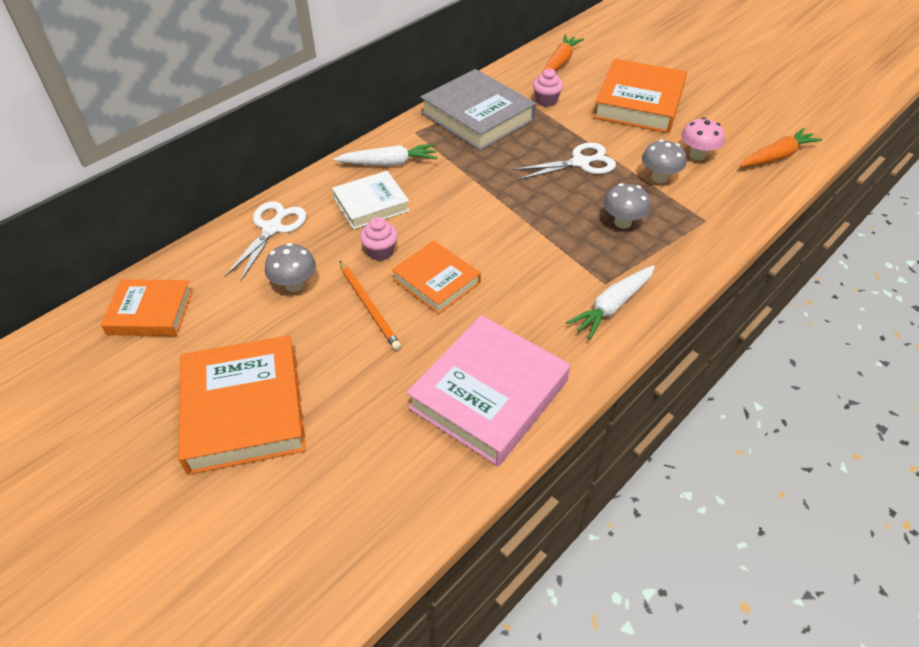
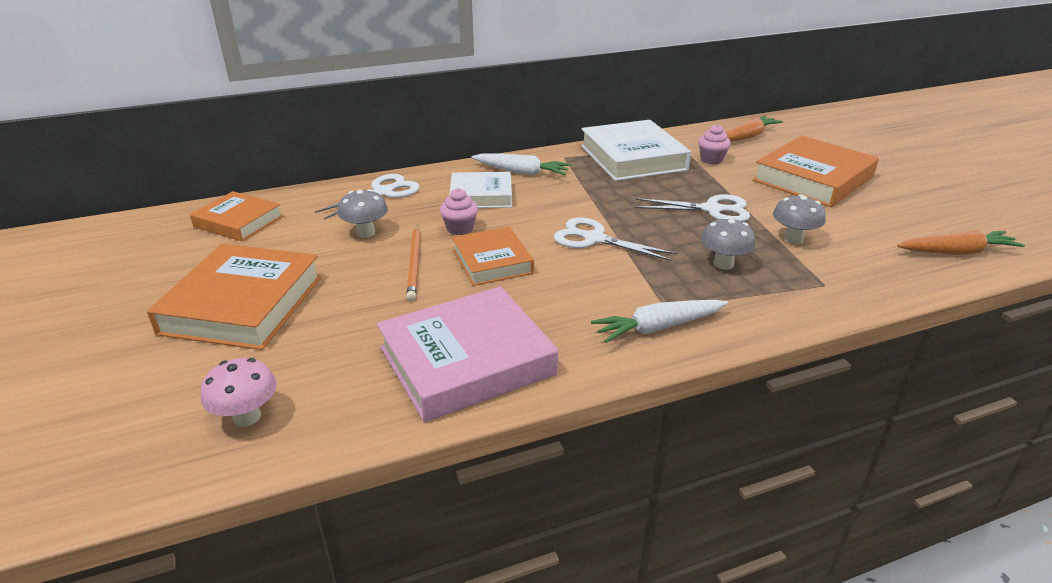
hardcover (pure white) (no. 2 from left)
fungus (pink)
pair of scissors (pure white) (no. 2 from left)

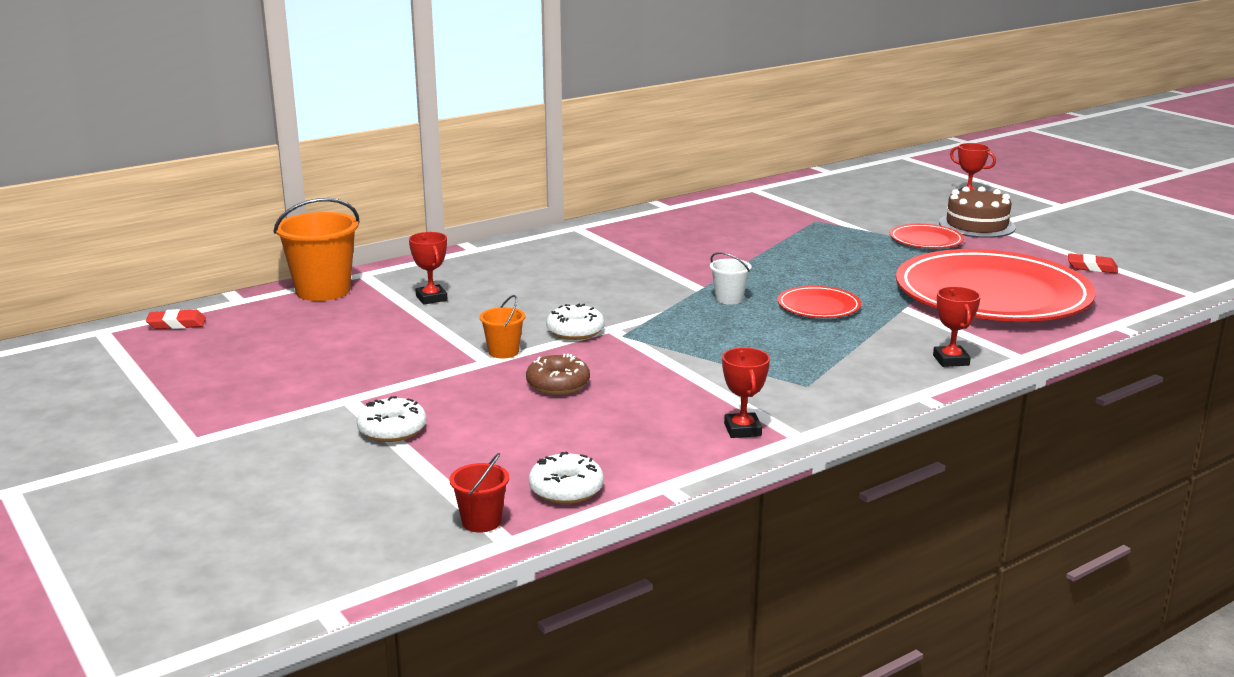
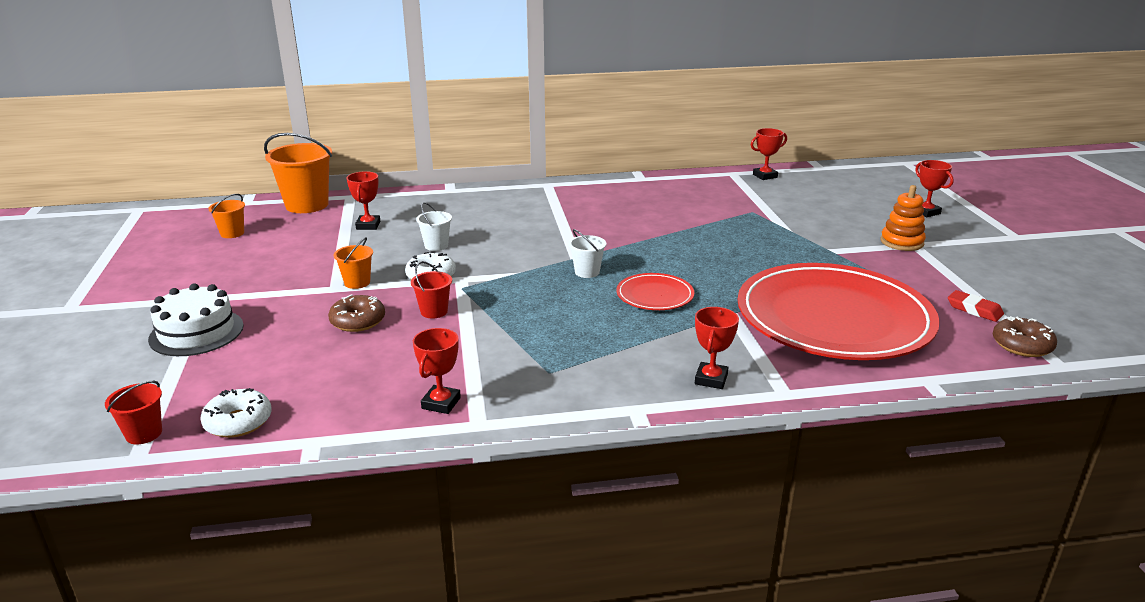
ring stacker (bright orange)
plate (crimson) (no. 2 from left in the first image)
gum eraser (crimson) (no. 1 from left in the first image)
layer cake (pure white)
prize cup (crimson) (no. 4 from left)
bucket (bright orange) (no. 1 from left)
bucket (pure white) (no. 1 from left)
bucket (crimson) (no. 2 from left)
doughnut (dark brown) (no. 2 from left)

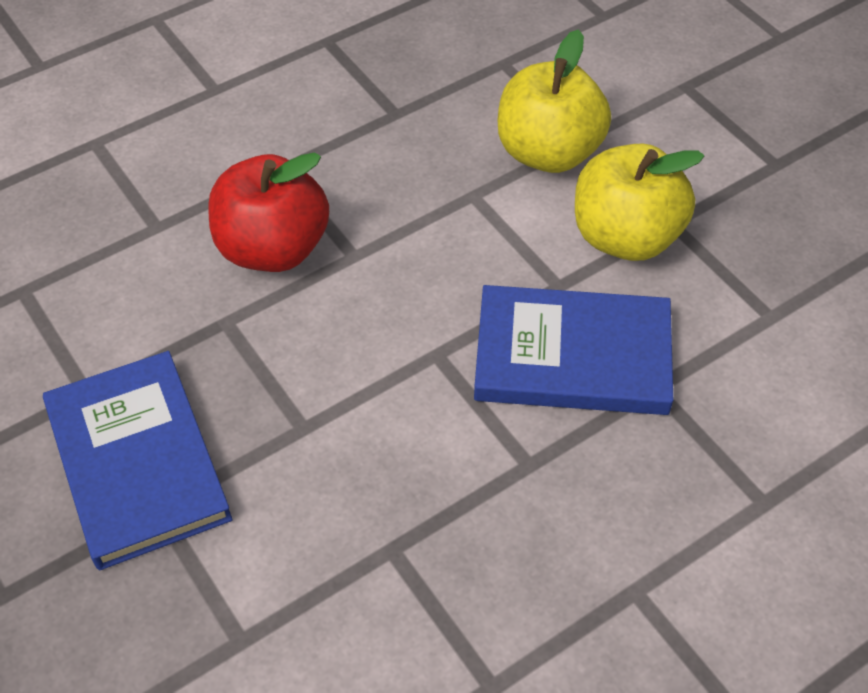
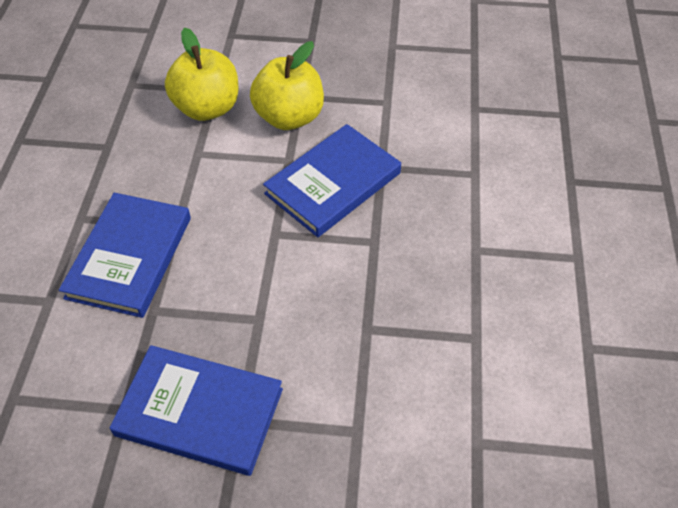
hardcover (royal blue) (no. 1 from left)

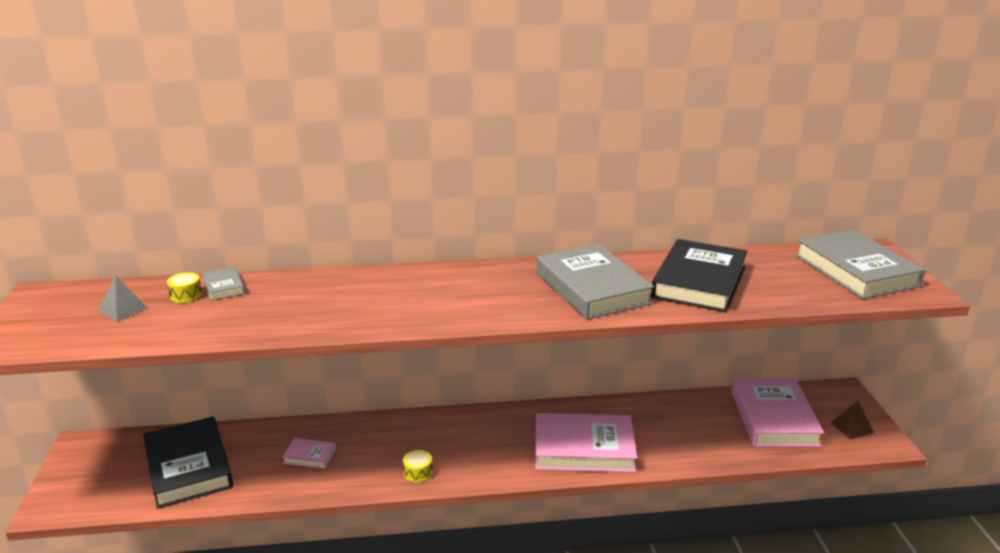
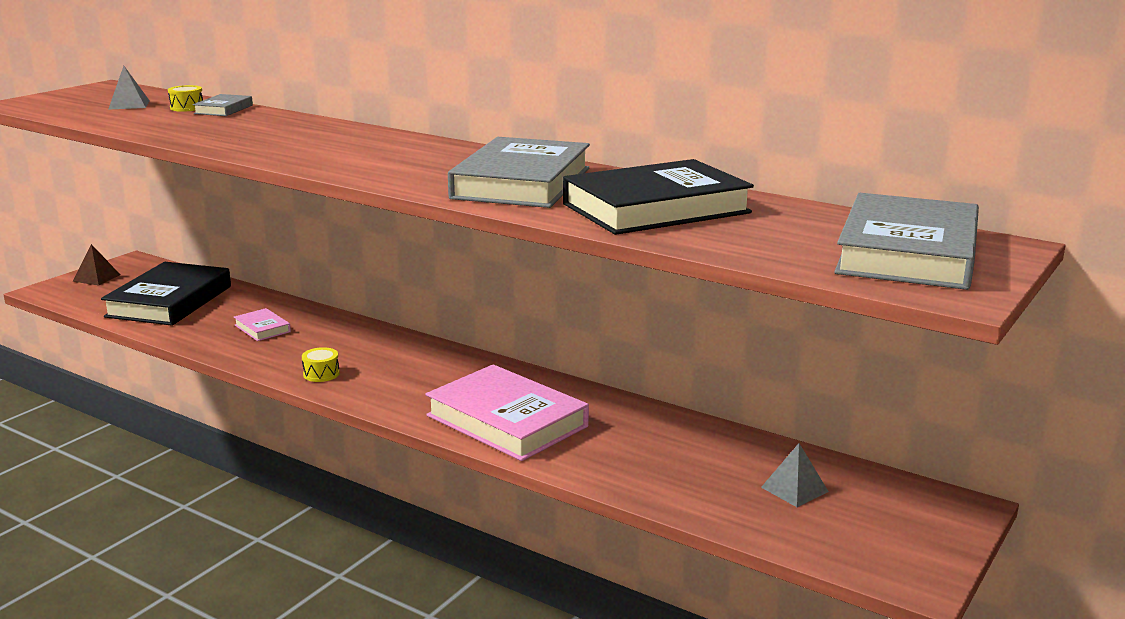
pyramid shape (ash-grey) (no. 2 from left)
pyramid shape (dark brown)

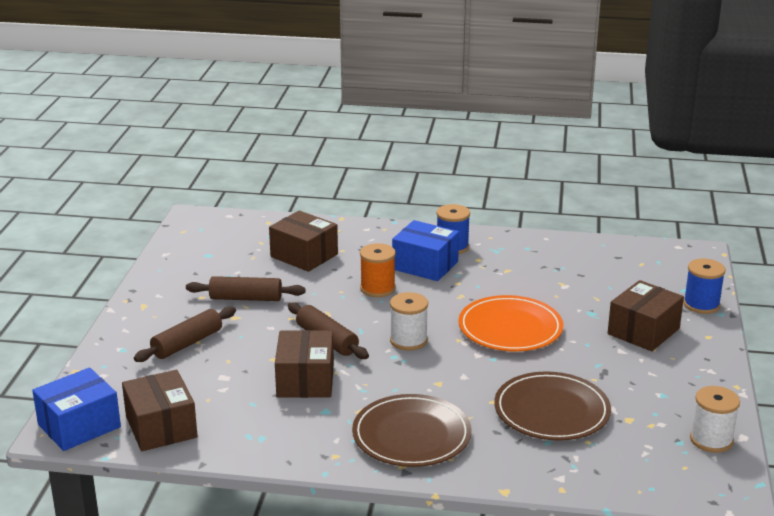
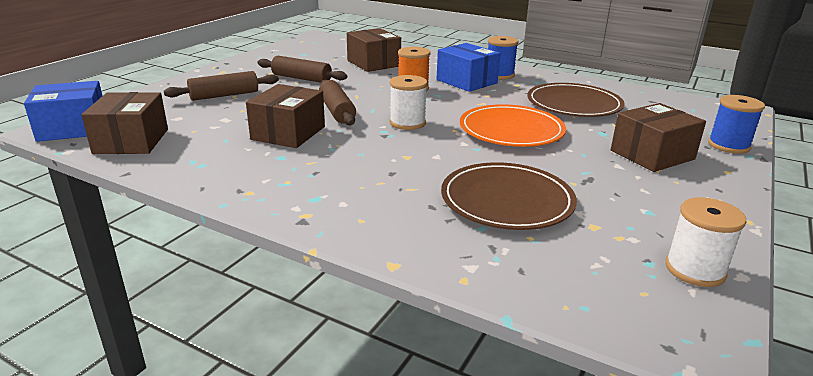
plate (dark brown) (no. 2 from left)

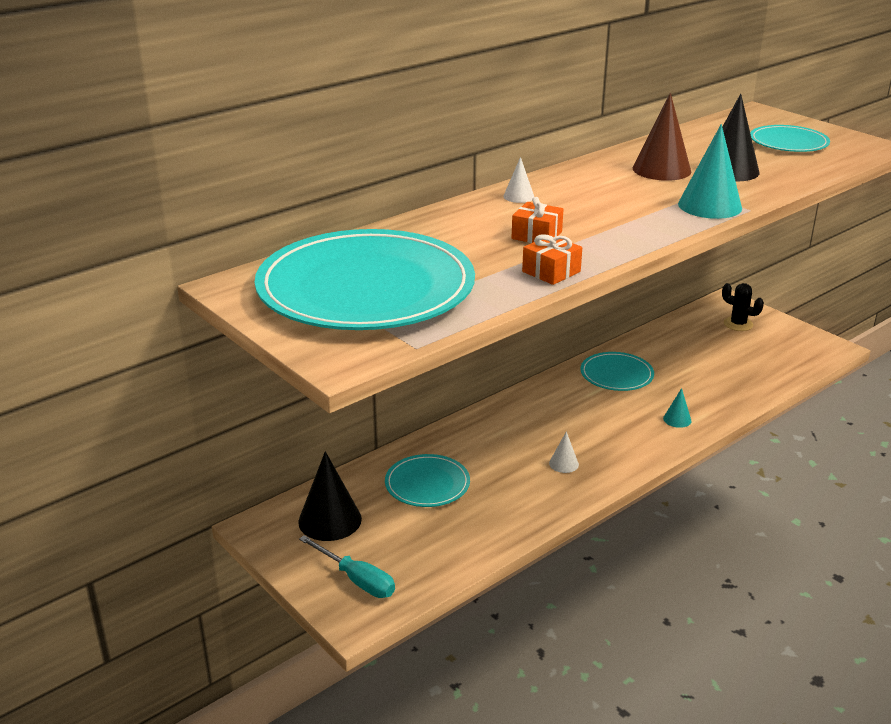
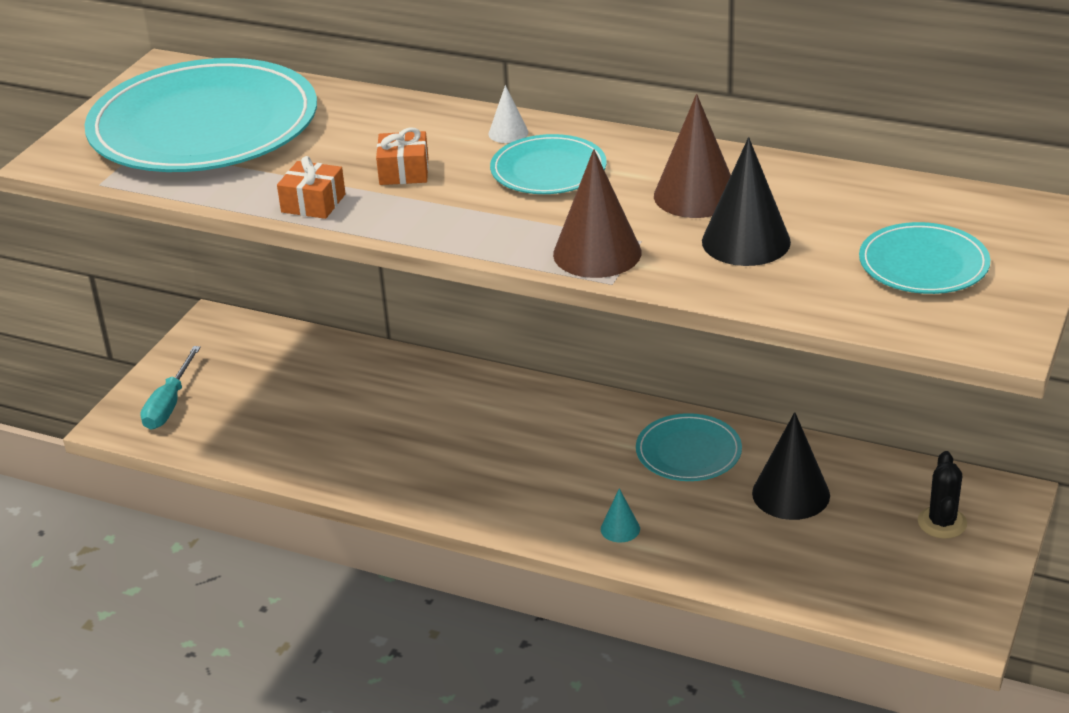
solid cone (dark brown) (no. 1 from left)
solid cone (pure white) (no. 2 from left in the first image)
solid cone (jet-black) (no. 2 from left)
plate (turquoise) (no. 2 from left)

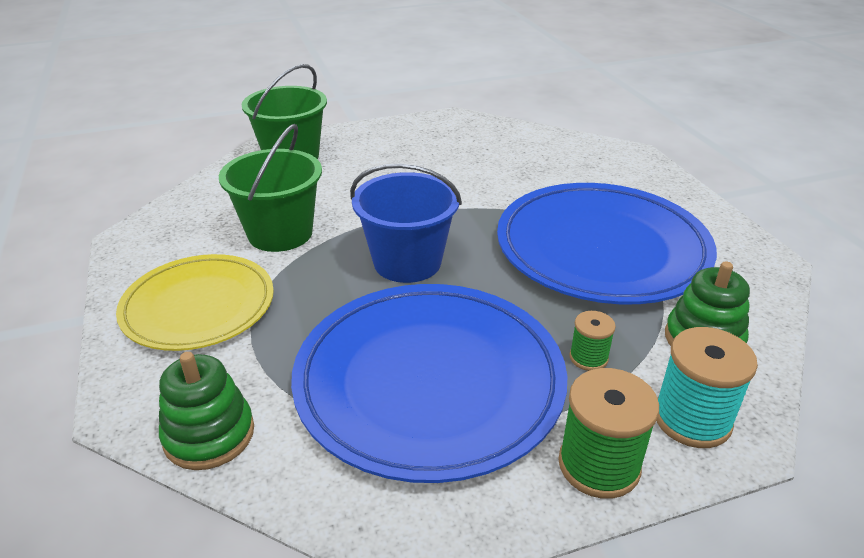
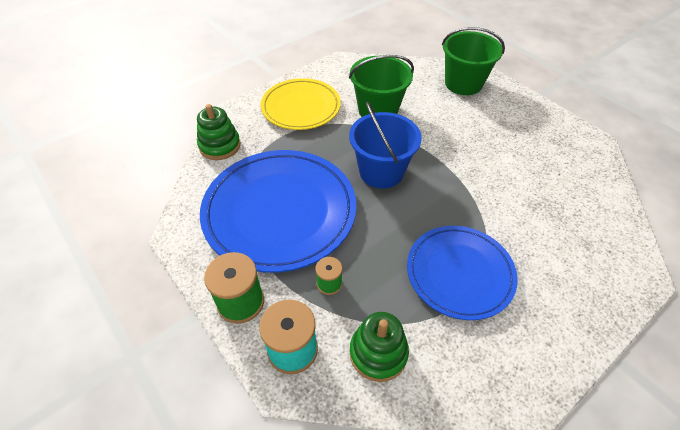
plate (royal blue) (no. 2 from left)

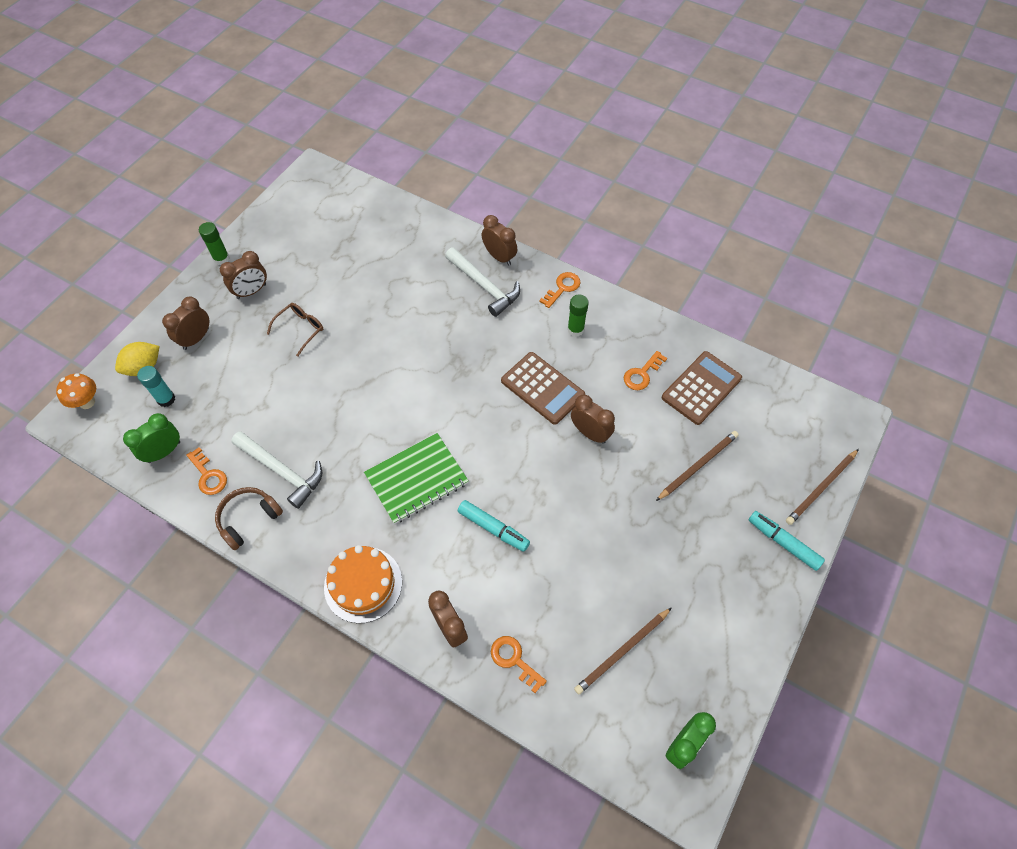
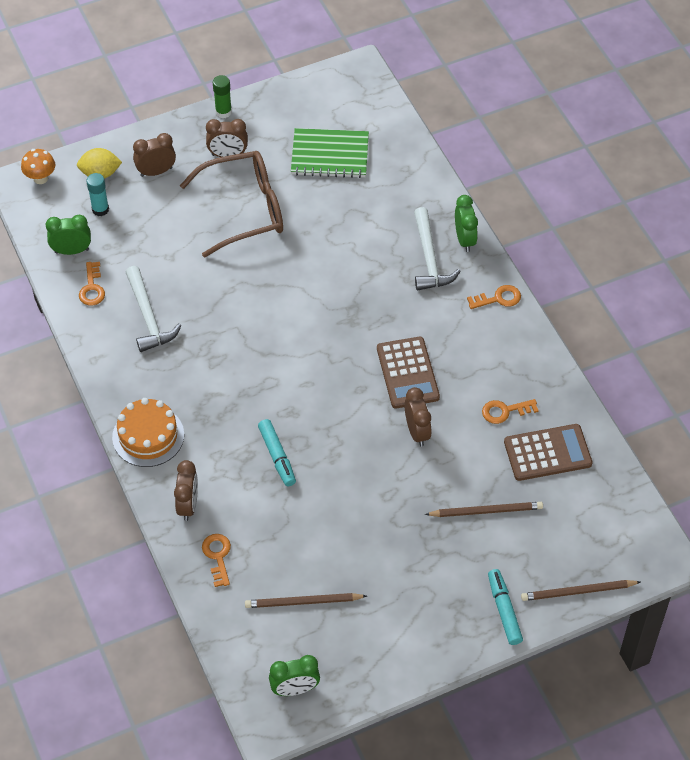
bedside clock (green) (no. 3 from left)
glue (green) (no. 2 from left in the first image)
eyeglasses (dark brown)
notepad (green)
headphones (dark brown)

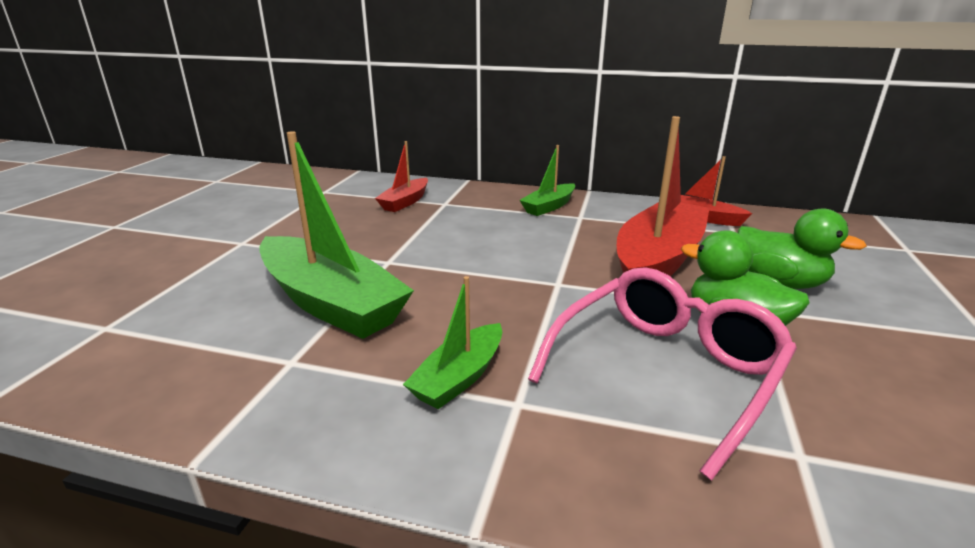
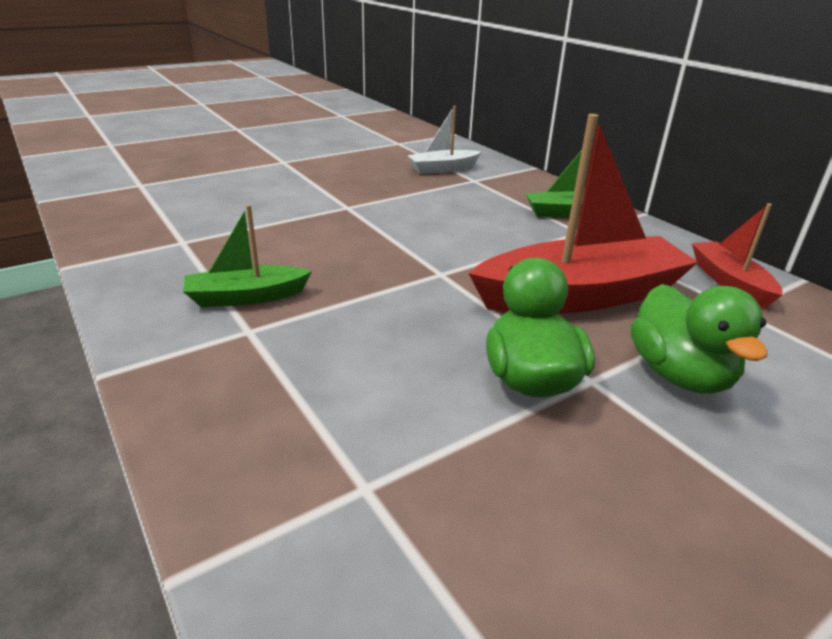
sailboat (green) (no. 1 from left in the first image)
sailboat (pure white)
eyeglasses (pink)

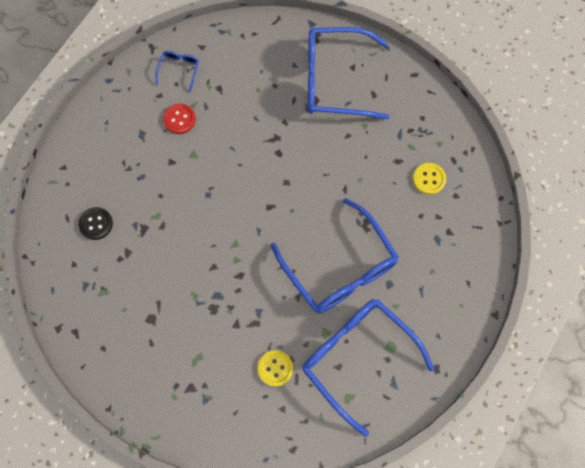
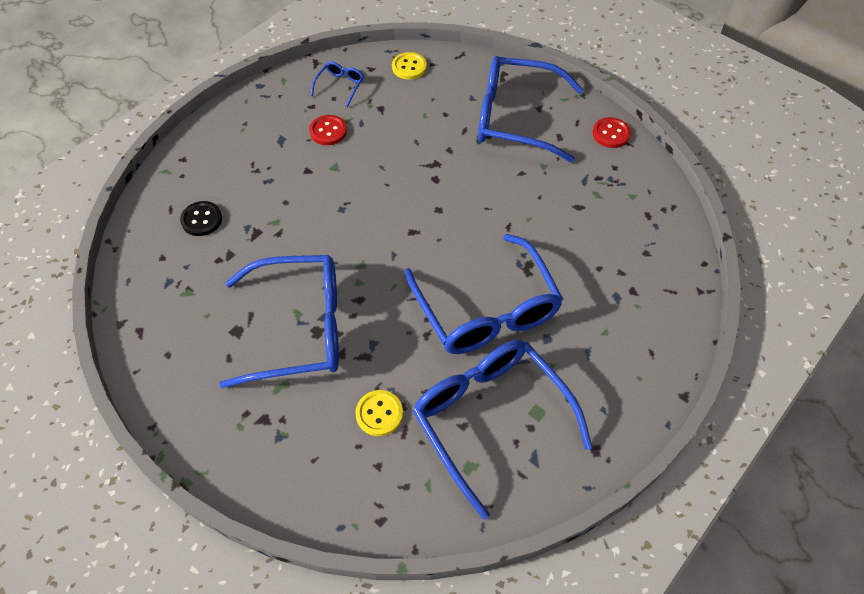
button (bright yellow) (no. 2 from left)
button (crimson) (no. 2 from left)
eyeglasses (royal blue) (no. 1 from left)

